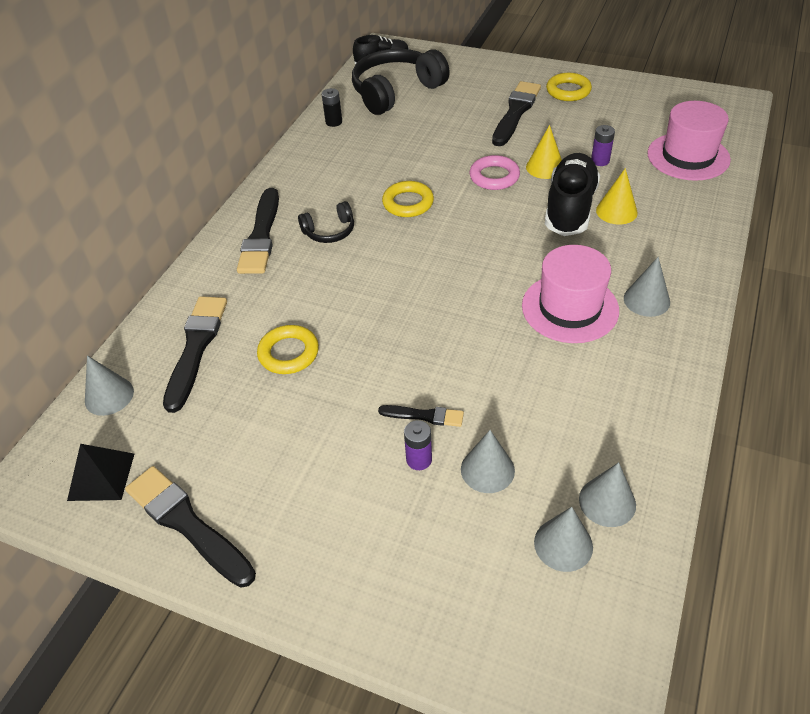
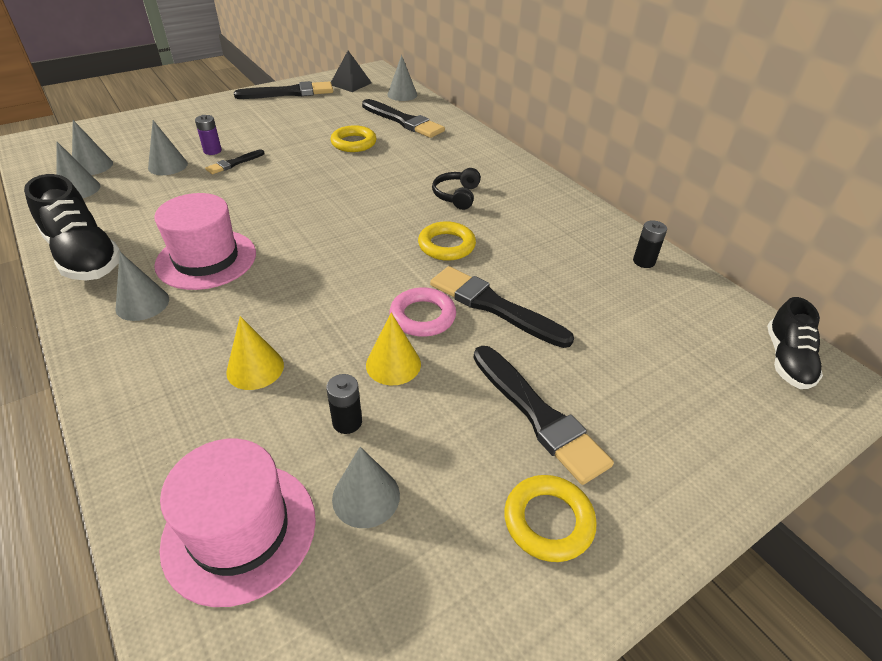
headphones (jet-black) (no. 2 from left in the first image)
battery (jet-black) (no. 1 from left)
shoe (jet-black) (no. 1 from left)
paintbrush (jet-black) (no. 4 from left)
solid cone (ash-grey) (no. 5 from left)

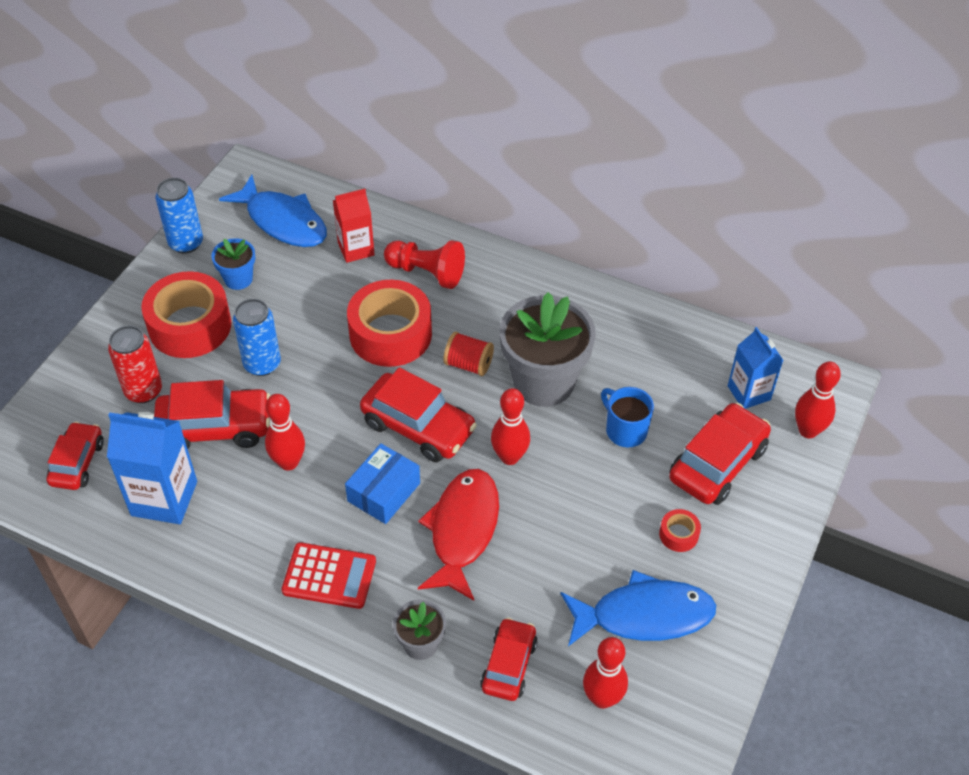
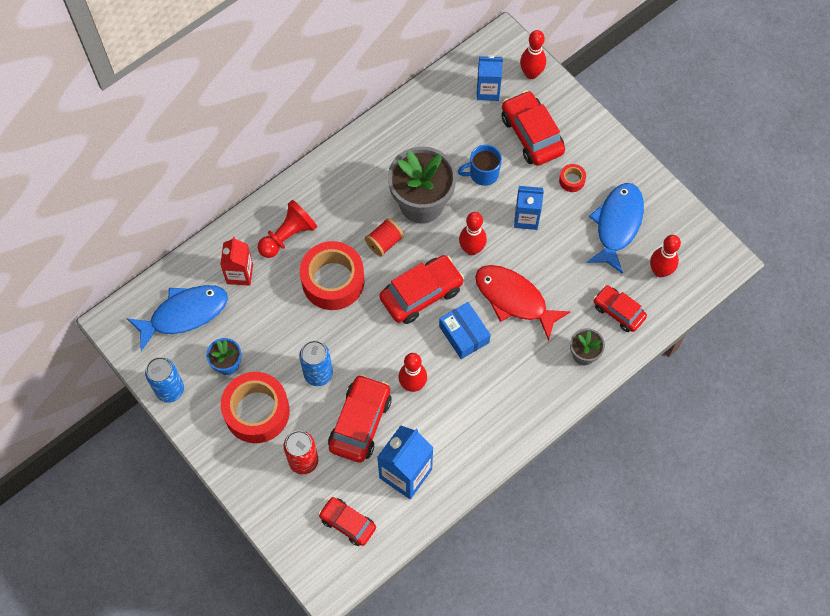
adding machine (crimson)
carton (royal blue) (no. 3 from left)

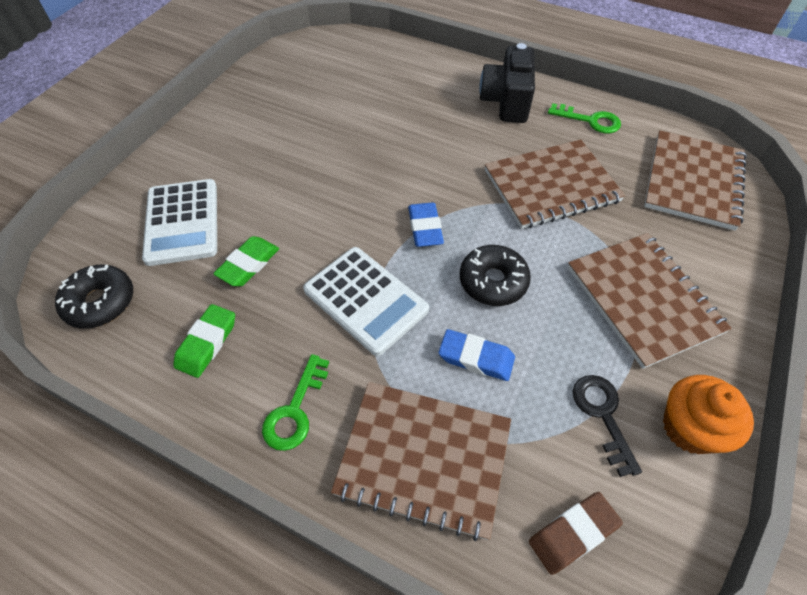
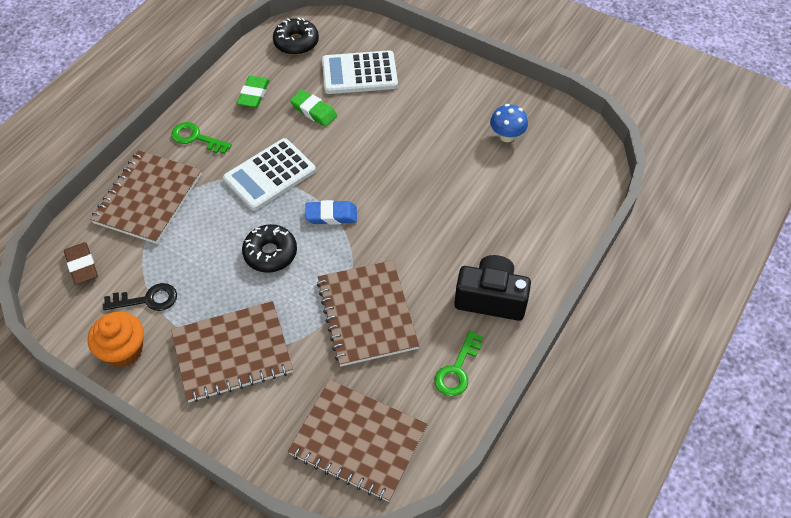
gum eraser (green) (no. 1 from left)
gum eraser (royal blue) (no. 2 from left in the first image)
fungus (royal blue)

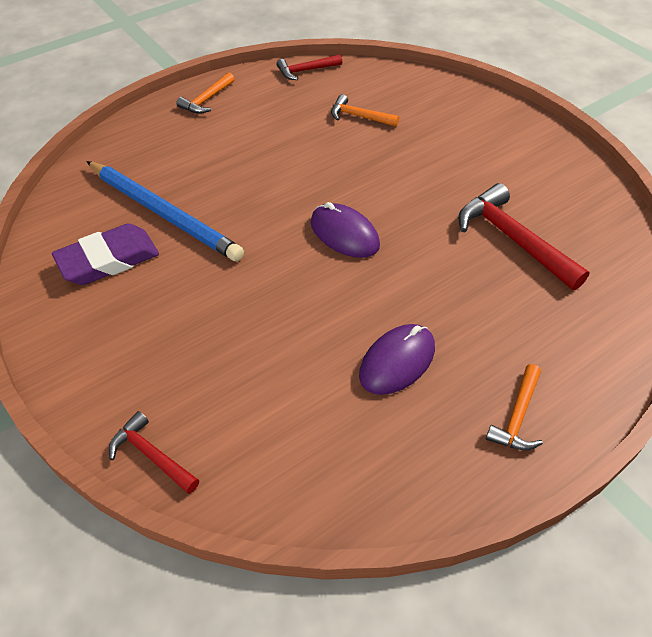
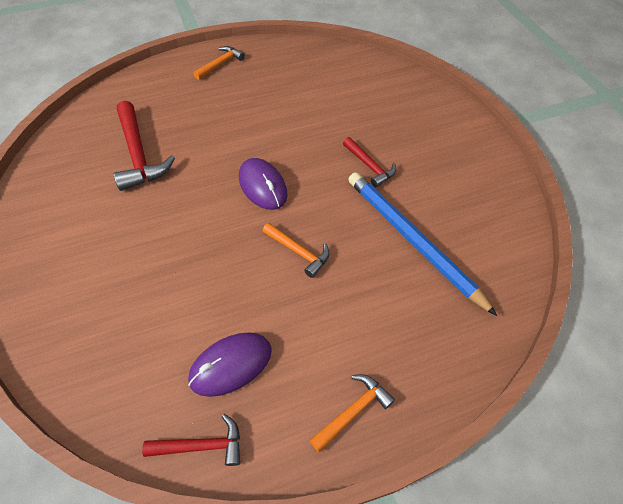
claw hammer (bright orange) (no. 2 from left)
gum eraser (violet)
PC mouse (violet) (no. 1 from left)
claw hammer (crimson) (no. 3 from left)

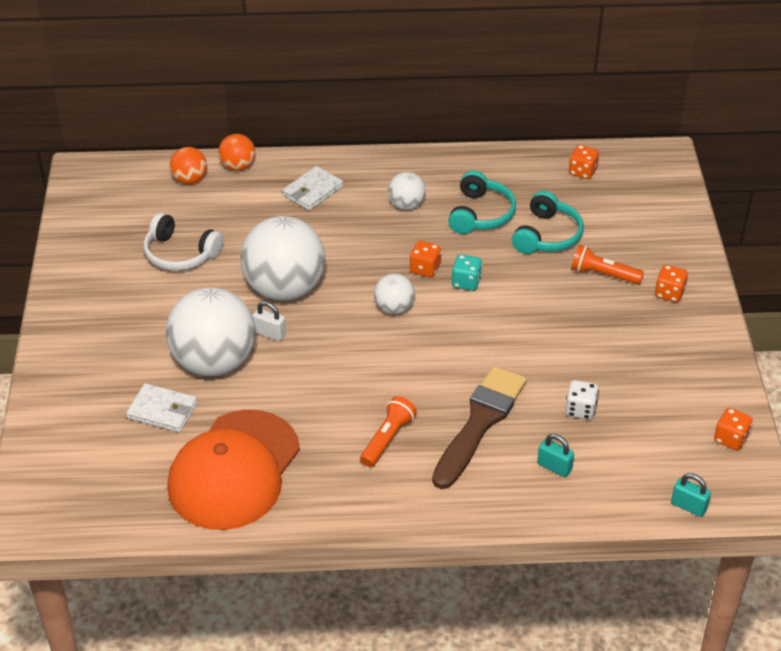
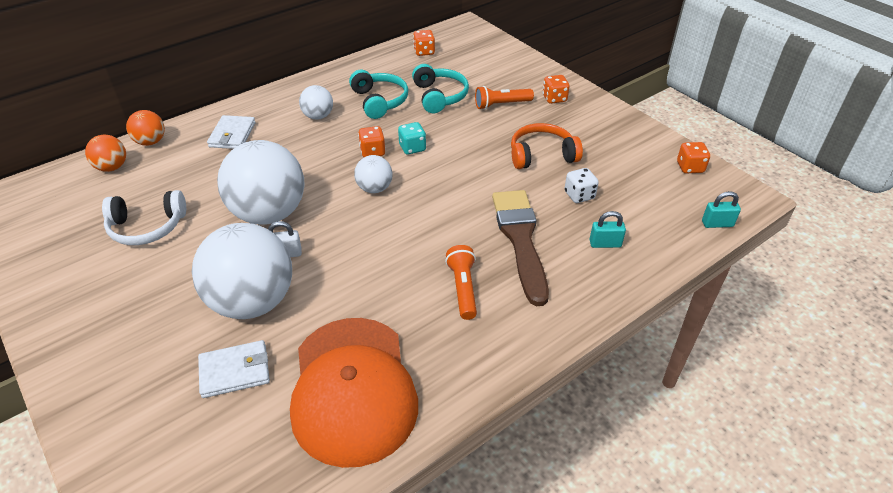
headphones (bright orange)

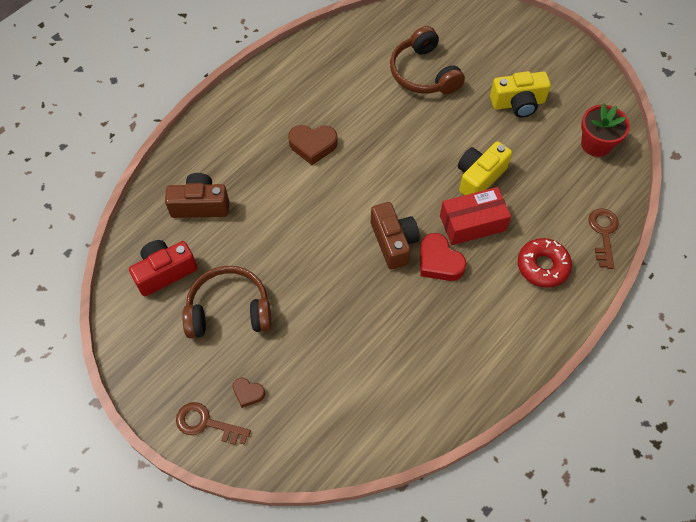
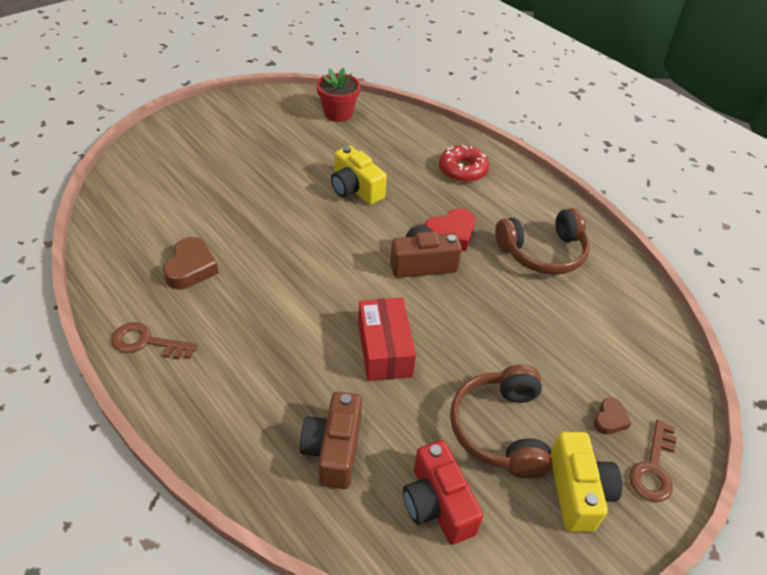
headphones (dark brown) (no. 2 from left)
compact camera (bright yellow) (no. 2 from left)
heart (dark brown) (no. 1 from left)
box (crimson)
door key (dark brown) (no. 1 from left)

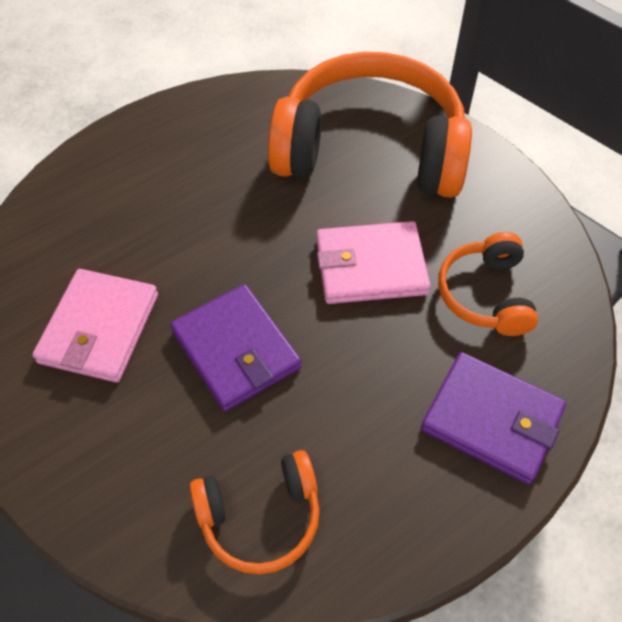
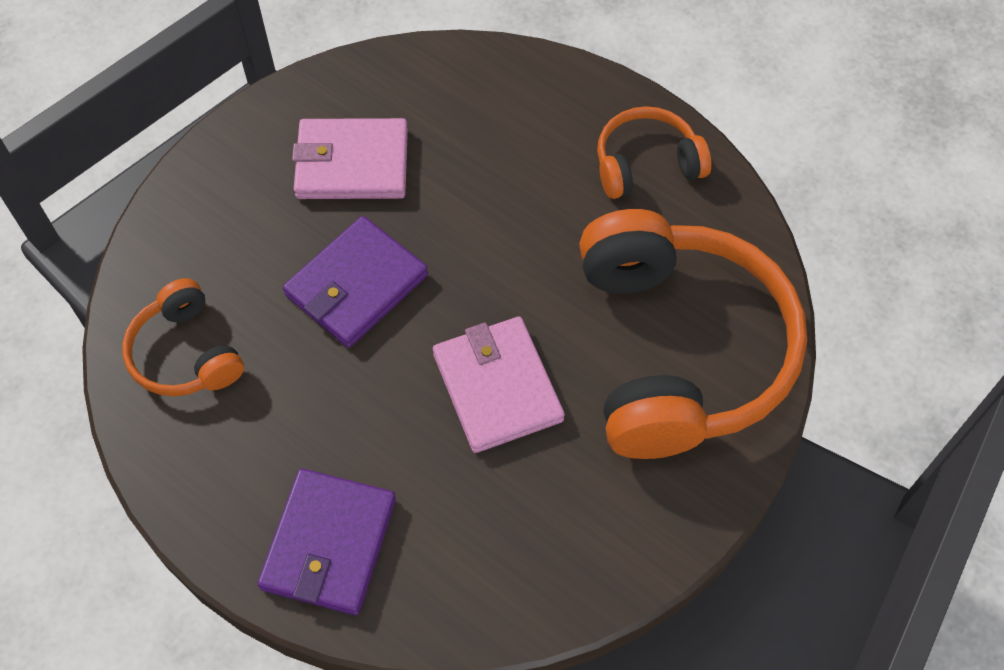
headphones (bright orange) (no. 2 from left)

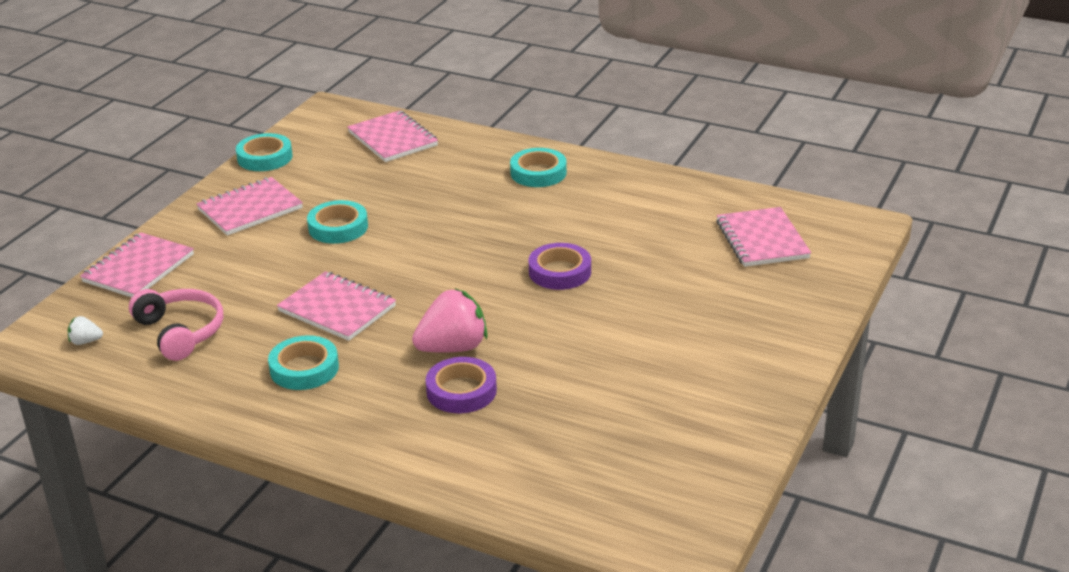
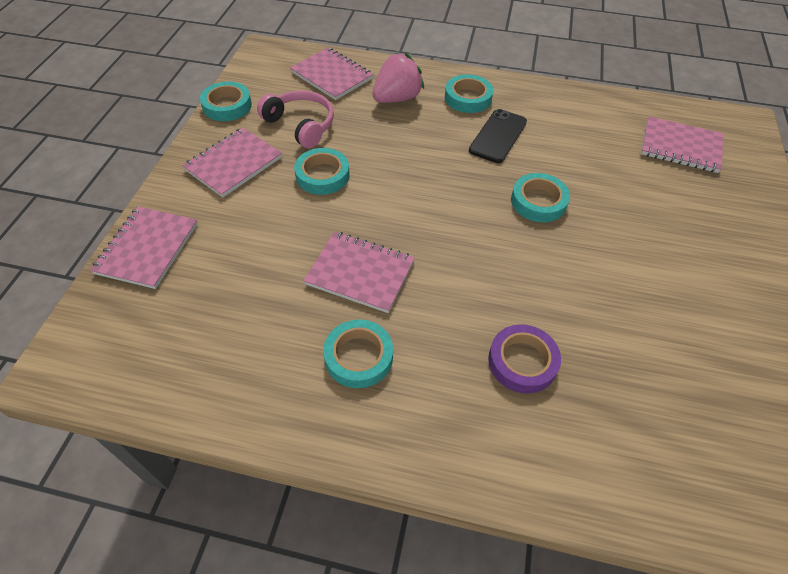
notepad (pink) (no. 5 from left)
tape (turquoise) (no. 5 from left)
toy strawberry (pink)
headphones (pink)
toy strawberry (pure white)
smartphone (jet-black)

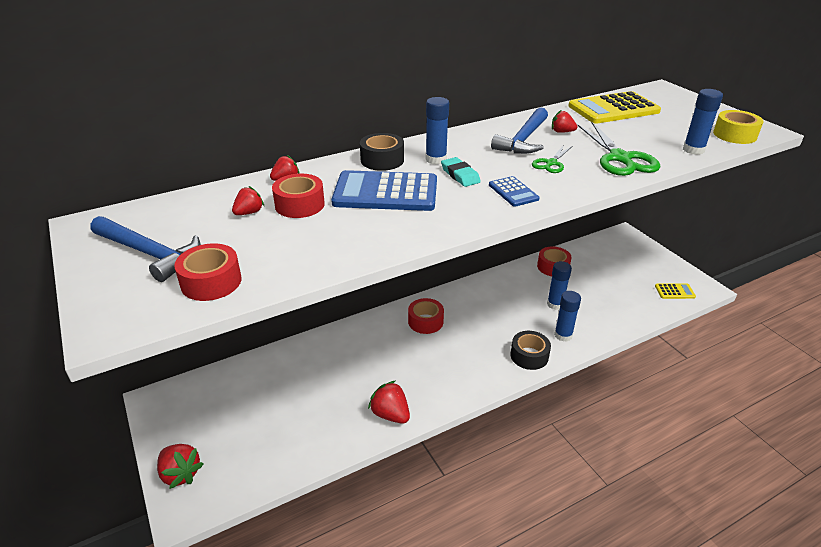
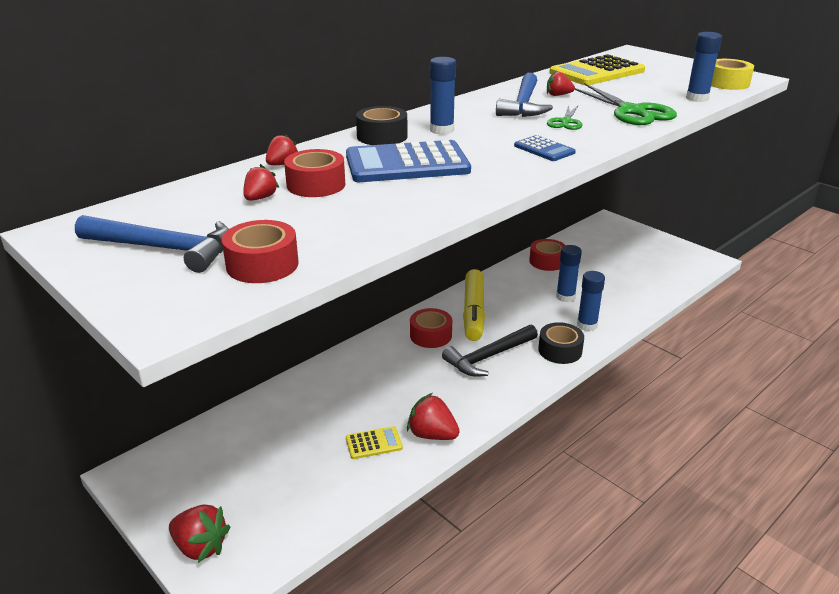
gum eraser (turquoise)
adding machine (bright yellow) (no. 1 from left)
marker (bright yellow)
claw hammer (jet-black)

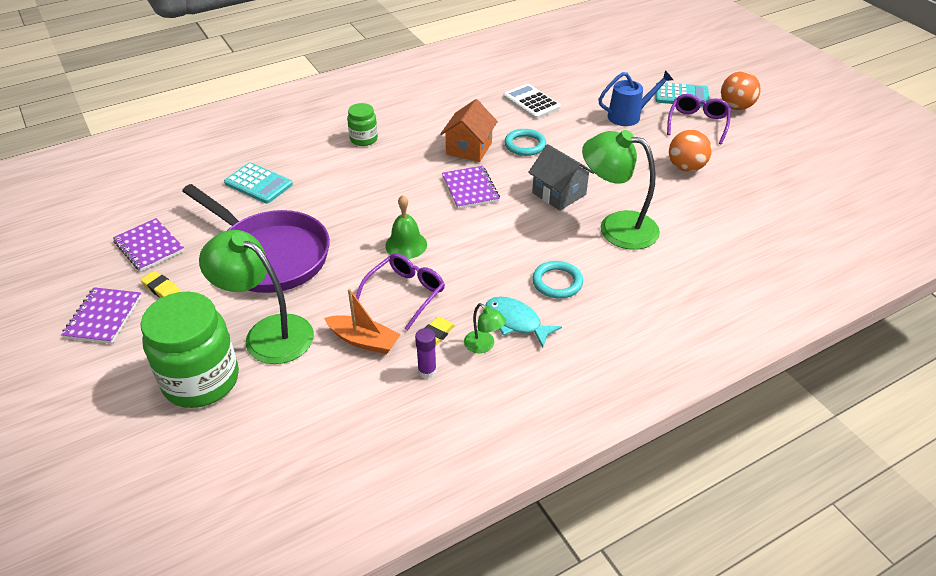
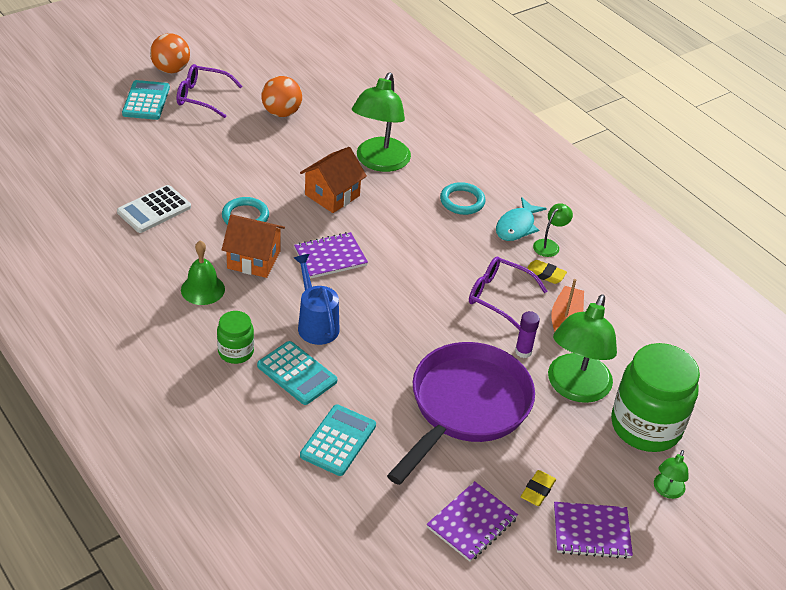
watering pot (royal blue)
house (bright orange) (no. 2 from left)
hand bell (green)
glue (violet)
adding machine (turquoise) (no. 2 from left)
lamp (green) (no. 4 from left)

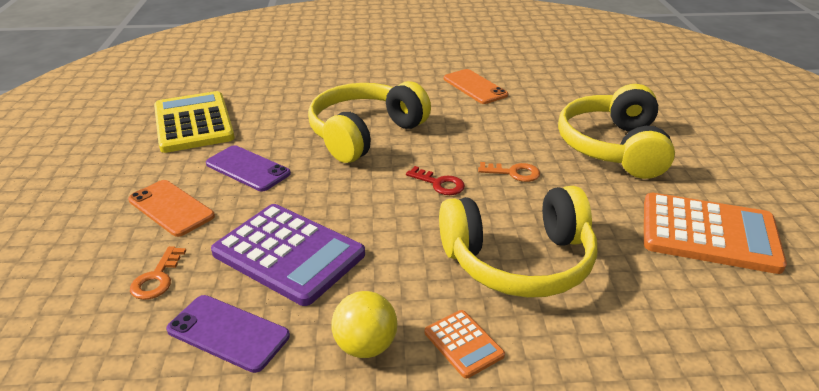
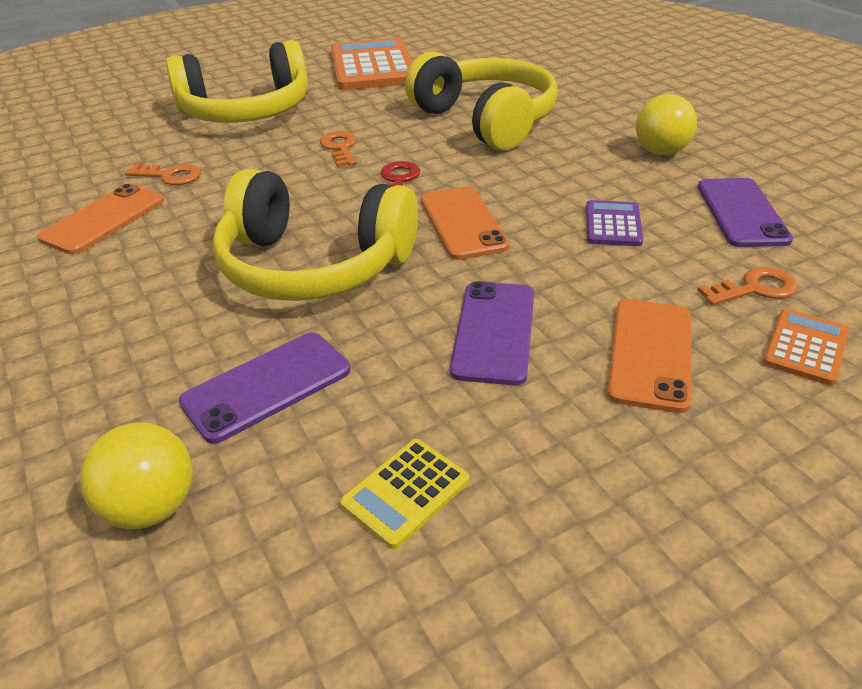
adding machine (bright yellow)
adding machine (violet)
adding machine (bright orange) (no. 2 from left)
door key (bright orange) (no. 1 from left)
smartphone (bright orange) (no. 2 from left)
smartphone (violet) (no. 1 from left)
sphere (bright yellow) (no. 1 from left)

